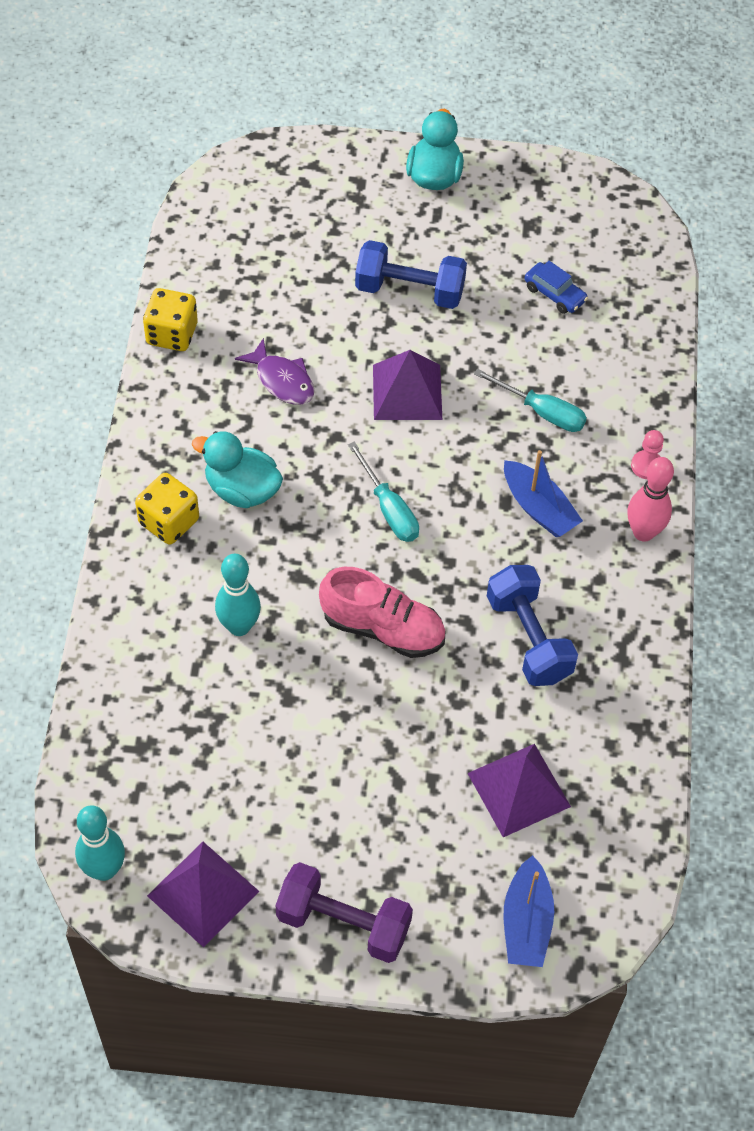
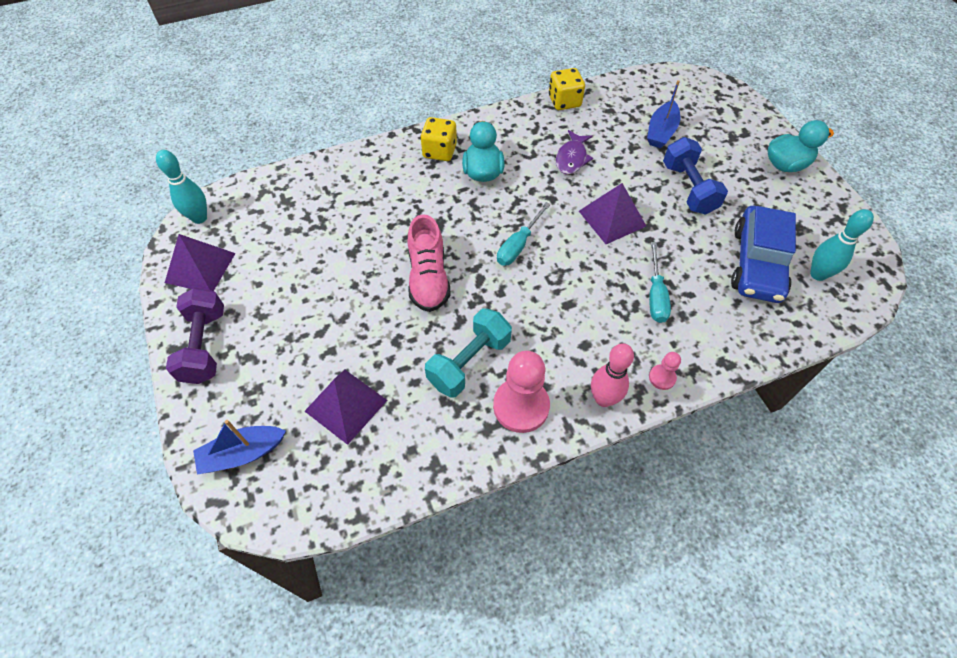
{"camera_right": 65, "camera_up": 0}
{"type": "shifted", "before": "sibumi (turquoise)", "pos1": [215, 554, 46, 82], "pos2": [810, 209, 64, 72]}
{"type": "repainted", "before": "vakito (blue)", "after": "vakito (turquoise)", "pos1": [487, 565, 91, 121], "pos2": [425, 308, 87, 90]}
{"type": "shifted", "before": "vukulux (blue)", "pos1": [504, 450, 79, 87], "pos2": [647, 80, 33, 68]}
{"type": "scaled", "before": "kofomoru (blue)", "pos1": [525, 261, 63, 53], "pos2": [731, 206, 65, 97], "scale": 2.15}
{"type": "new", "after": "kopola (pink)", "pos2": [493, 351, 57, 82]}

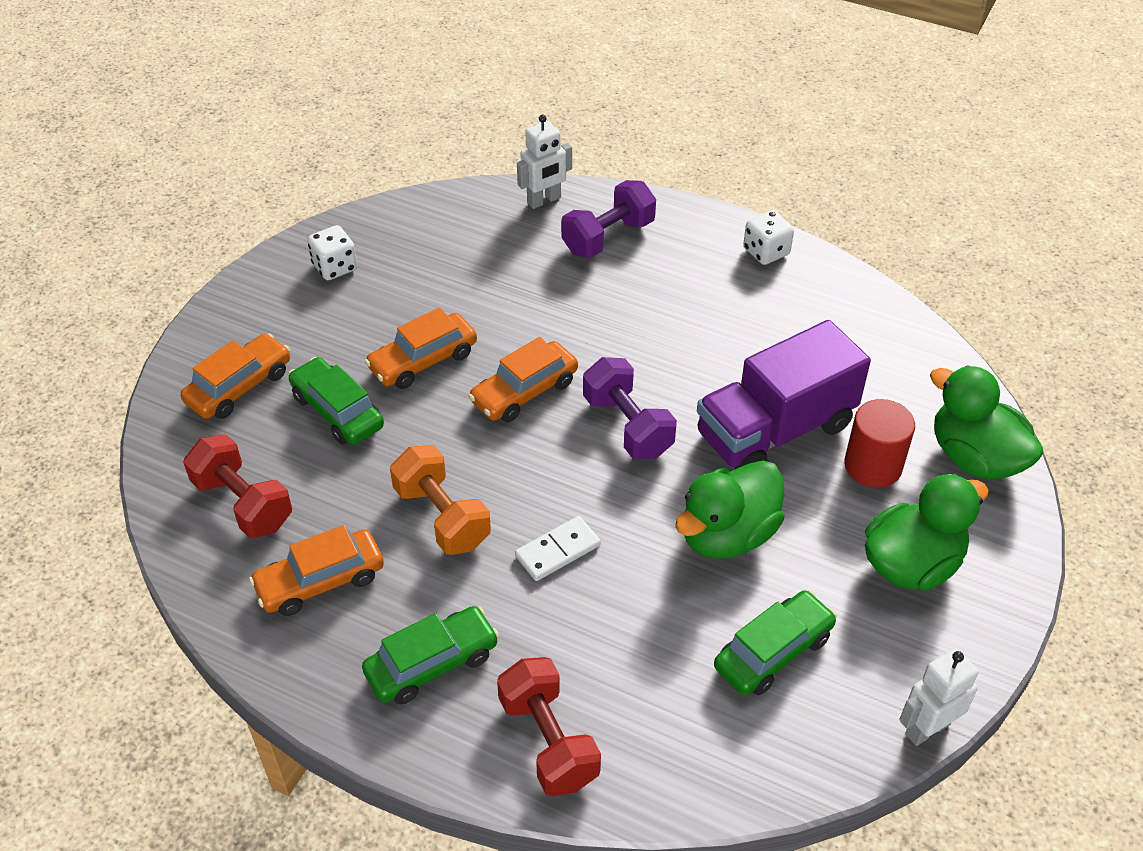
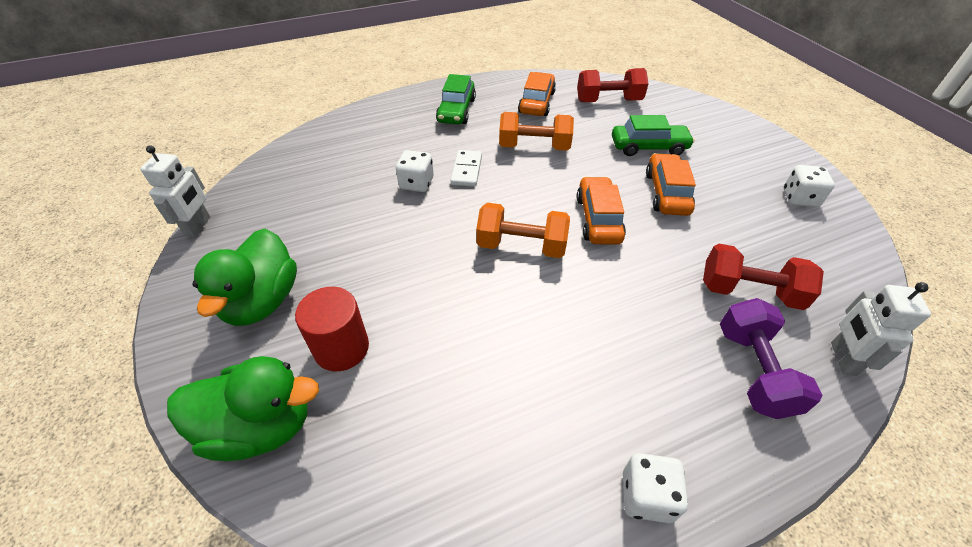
{"camera_right": 130, "camera_up": 0}
{"type": "gone", "before": "kofomoru (orange)", "pos1": [181, 333, 109, 86]}
{"type": "shifted", "before": "vakito (red)", "pos1": [497, 657, 104, 139], "pos2": [703, 244, 121, 66]}
{"type": "repainted", "before": "vakito (purple)", "after": "vakito (orange)", "pos1": [583, 357, 94, 102], "pos2": [476, 203, 94, 55]}
{"type": "gone", "before": "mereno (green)", "pos1": [675, 460, 109, 99]}
{"type": "gone", "before": "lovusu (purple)", "pos1": [697, 320, 174, 149]}
{"type": "gone", "before": "kofomoru (green)", "pos1": [714, 590, 123, 106]}
{"type": "new", "after": "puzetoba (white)", "pos2": [396, 150, 38, 42]}

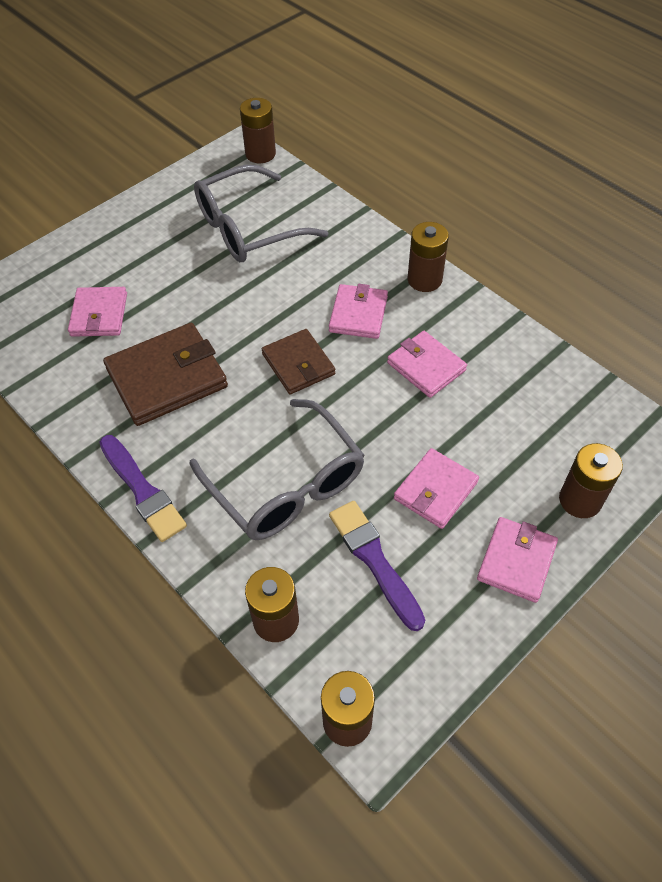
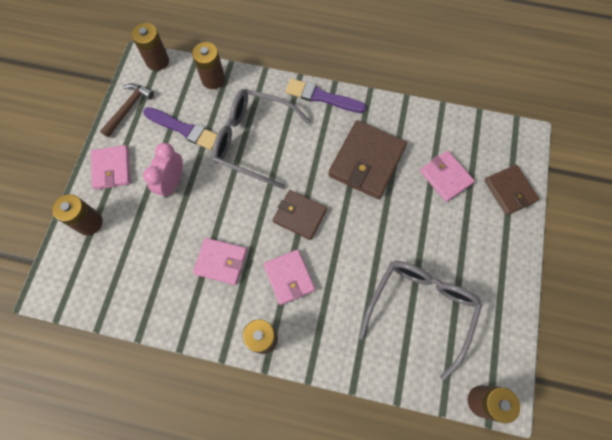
{"camera_right": 145, "camera_up": 15}
{"type": "swapped", "before": "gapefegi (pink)", "after": "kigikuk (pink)", "pos1": [394, 448, 85, 81], "pos2": [143, 143, 40, 55]}
{"type": "new", "after": "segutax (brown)", "pos2": [100, 83, 54, 54]}
{"type": "new", "after": "gapefegi (brown)", "pos2": [484, 165, 55, 50]}

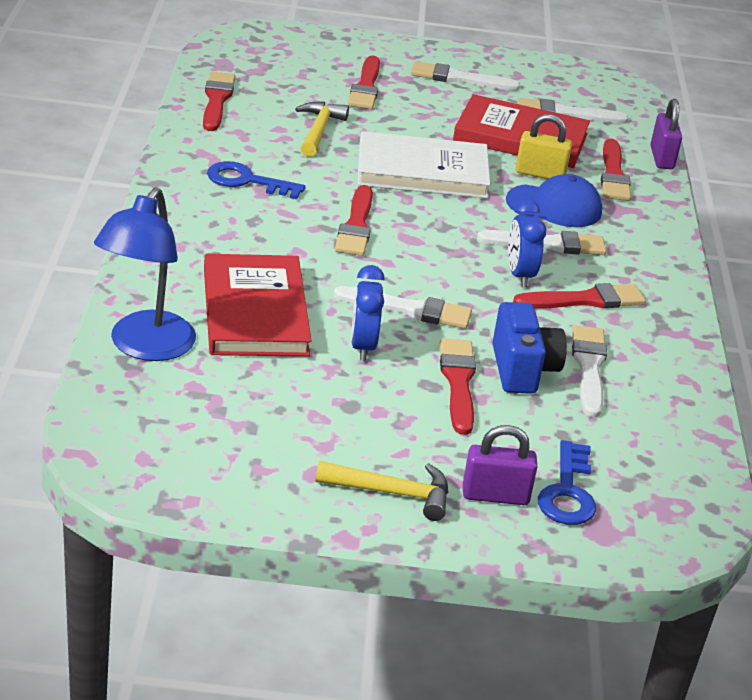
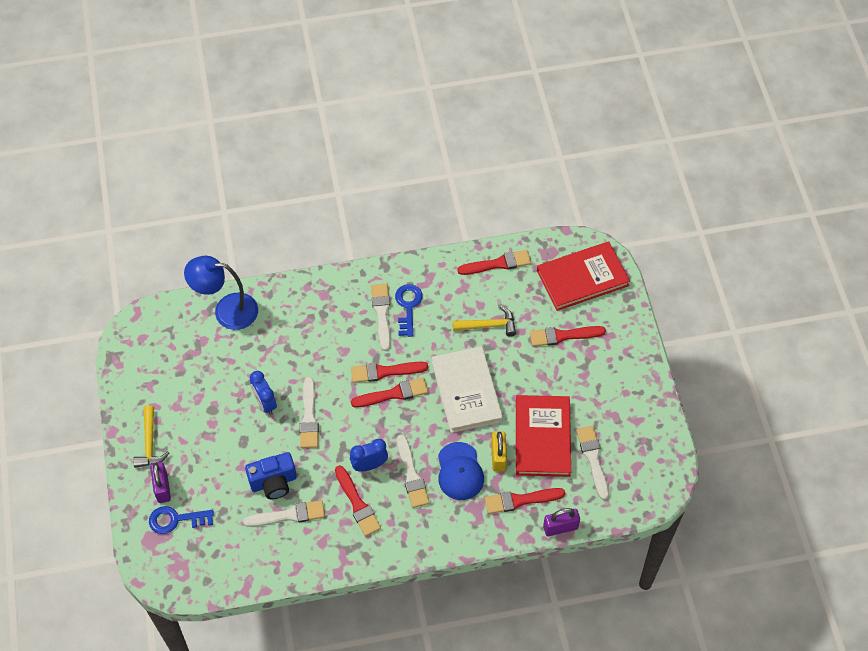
{"camera_right": 80, "camera_up": 25}
{"type": "shifted", "before": "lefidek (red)", "pos1": [204, 254, 108, 103], "pos2": [537, 241, 93, 70]}
{"type": "rotated", "before": "kigikuk (blue)", "pos1": [351, 265, 34, 96], "pos2": [250, 371, 27, 44], "turn": -105}
{"type": "shifted", "before": "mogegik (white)", "pos1": [411, 61, 109, 30], "pos2": [371, 284, 20, 67]}
{"type": "shifted", "before": "mogegik (red)", "pos1": [440, 338, 36, 97], "pos2": [351, 378, 77, 30]}

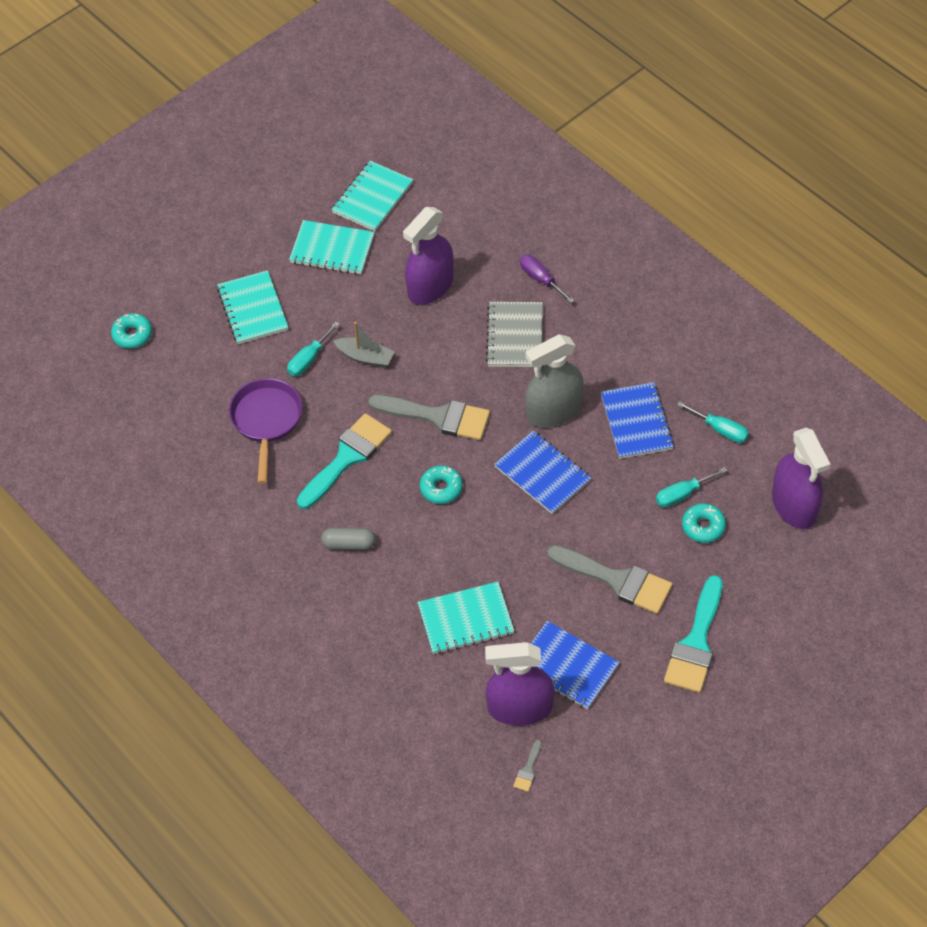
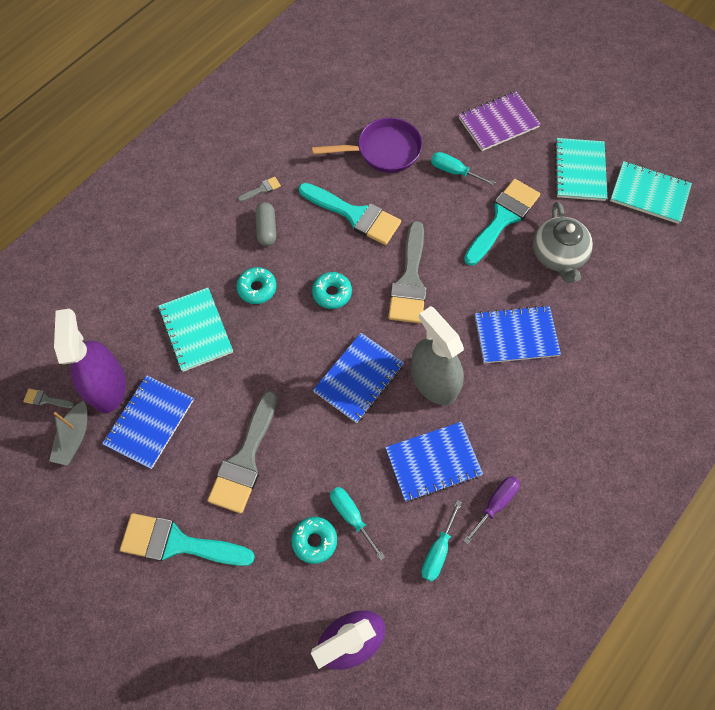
{"camera_right": 80, "camera_up": 10}
{"type": "shifted", "before": "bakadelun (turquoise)", "pos1": [111, 313, 41, 35], "pos2": [236, 267, 41, 37]}
{"type": "repainted", "before": "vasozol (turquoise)", "after": "vasozol (purple)", "pos1": [217, 270, 71, 74], "pos2": [459, 92, 82, 59]}
{"type": "shifted", "before": "vukulux (grey)", "pos1": [333, 322, 62, 46], "pos2": [49, 400, 38, 66]}
{"type": "swapped", "before": "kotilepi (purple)", "after": "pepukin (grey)", "pos1": [403, 207, 51, 98], "pos2": [533, 201, 60, 82]}
{"type": "repainted", "before": "vasozol (grey)", "after": "vasozol (blue)", "pos1": [486, 302, 57, 65], "pos2": [475, 305, 86, 59]}
{"type": "shifted", "before": "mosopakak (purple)", "pos1": [520, 255, 55, 48], "pos2": [463, 476, 57, 69]}
{"type": "new", "after": "mogegik (grey)", "pos2": [238, 177, 43, 25]}
{"type": "new", "after": "mogegik (turquoise)", "pos2": [464, 179, 76, 87]}

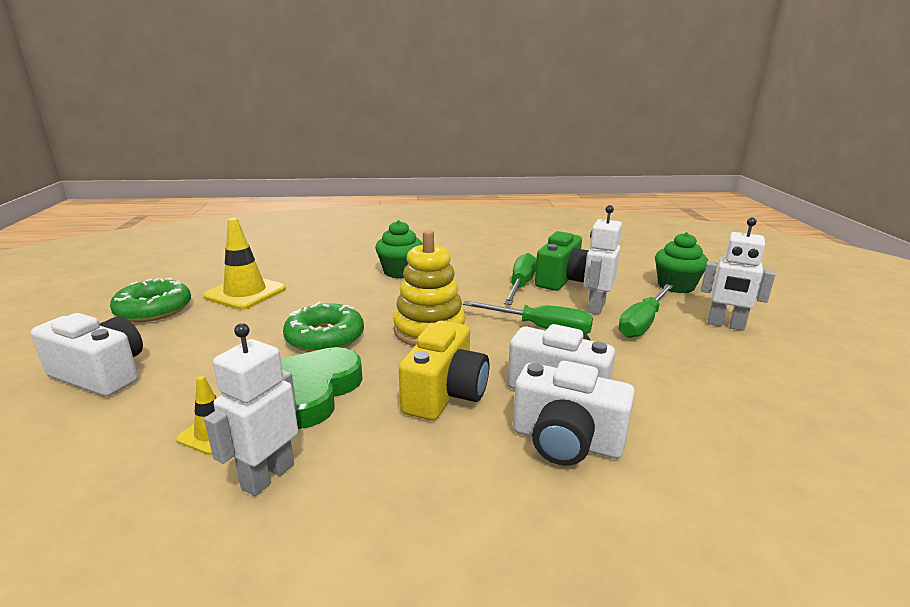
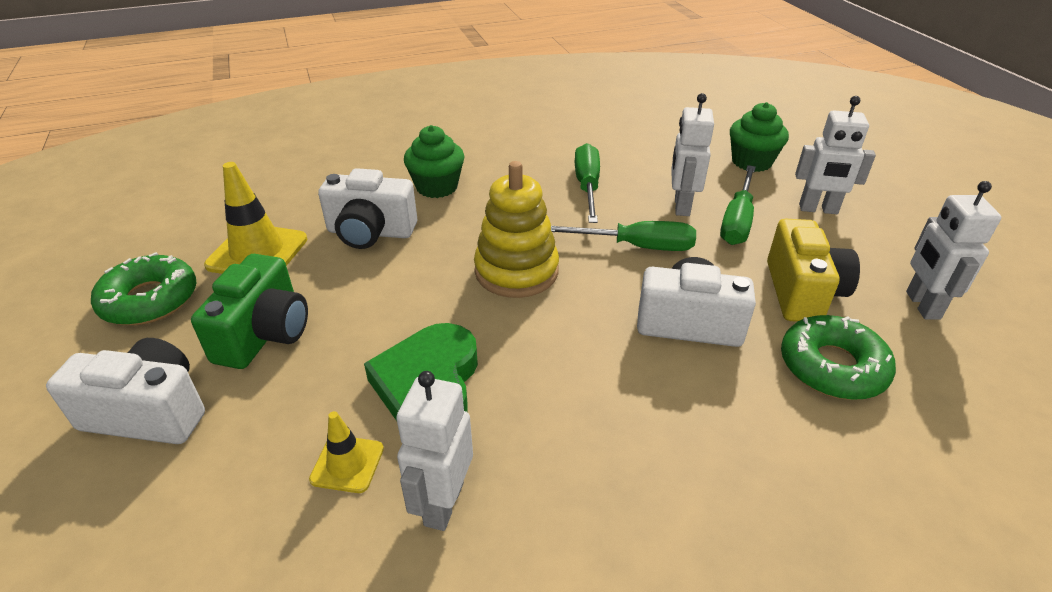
{"camera_right": -15, "camera_up": 15}
{"type": "shifted", "before": "bakadelun (green)", "pos1": [283, 302, 81, 50], "pos2": [781, 315, 115, 85]}
{"type": "shifted", "before": "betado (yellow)", "pos1": [399, 321, 90, 99], "pos2": [767, 219, 93, 103]}
{"type": "shifted", "before": "betado (white)", "pos1": [513, 361, 122, 105], "pos2": [318, 168, 99, 81]}
{"type": "shifted", "before": "betado (green)", "pos1": [535, 231, 54, 60], "pos2": [191, 254, 117, 115]}
{"type": "new", "after": "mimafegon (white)", "pos2": [906, 181, 95, 139]}

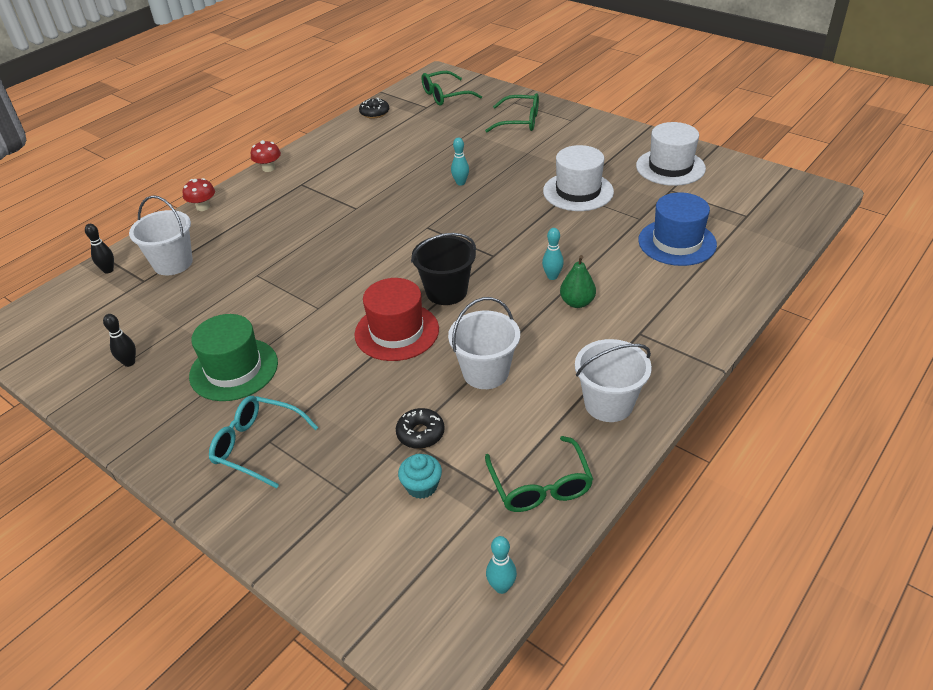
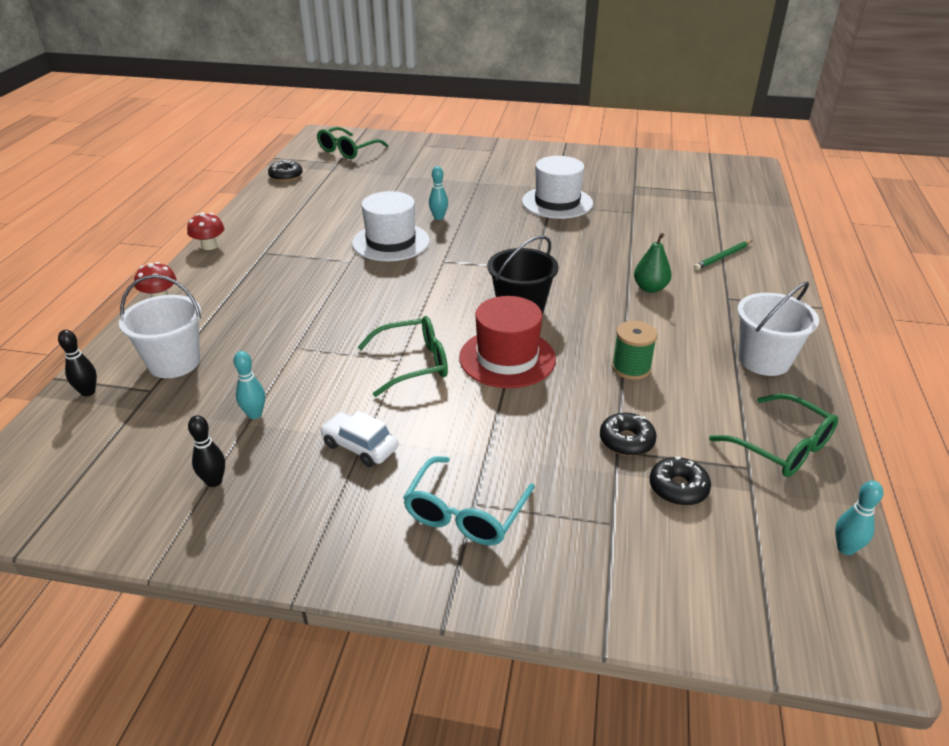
{"camera_right": -30, "camera_up": -5}
{"type": "swapped", "before": "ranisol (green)", "after": "kofomoru (white)", "pos1": [189, 314, 89, 87], "pos2": [320, 411, 79, 56]}
{"type": "rotated", "before": "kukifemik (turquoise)", "pos1": [209, 396, 109, 93], "pos2": [403, 456, 132, 89], "turn": -60}
{"type": "swapped", "before": "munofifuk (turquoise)", "after": "bakadelun (black)", "pos1": [398, 454, 44, 45], "pos2": [649, 456, 62, 50]}
{"type": "swapped", "before": "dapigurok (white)", "after": "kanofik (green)", "pos1": [448, 297, 72, 92], "pos2": [612, 321, 45, 59]}
{"type": "shifted", "before": "kukifemik (green)", "pos1": [485, 93, 54, 39], "pos2": [358, 316, 90, 81]}
{"type": "shifted", "before": "sibumi (turquoise)", "pos1": [542, 228, 22, 52], "pos2": [234, 351, 31, 68]}
{"type": "shifted", "before": "ranisol (white)", "pos1": [636, 122, 70, 64], "pos2": [352, 191, 78, 70]}
{"type": "gone", "before": "ranisol (blue)", "pos1": [638, 192, 79, 74]}
{"type": "new", "after": "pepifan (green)", "pos2": [694, 241, 58, 29]}

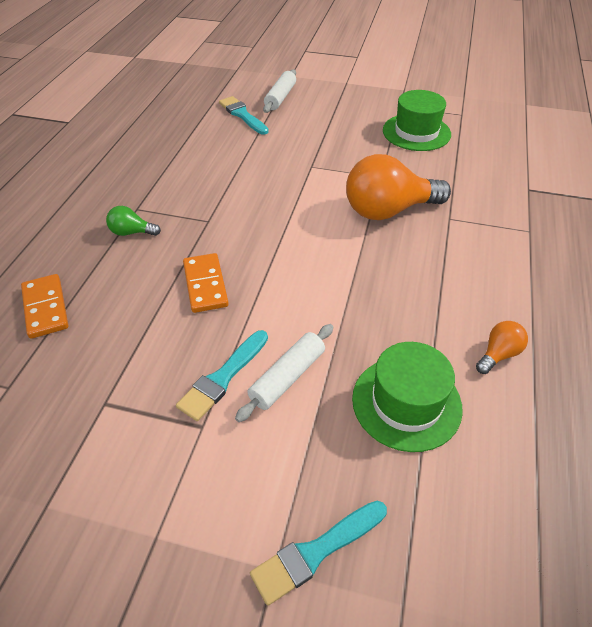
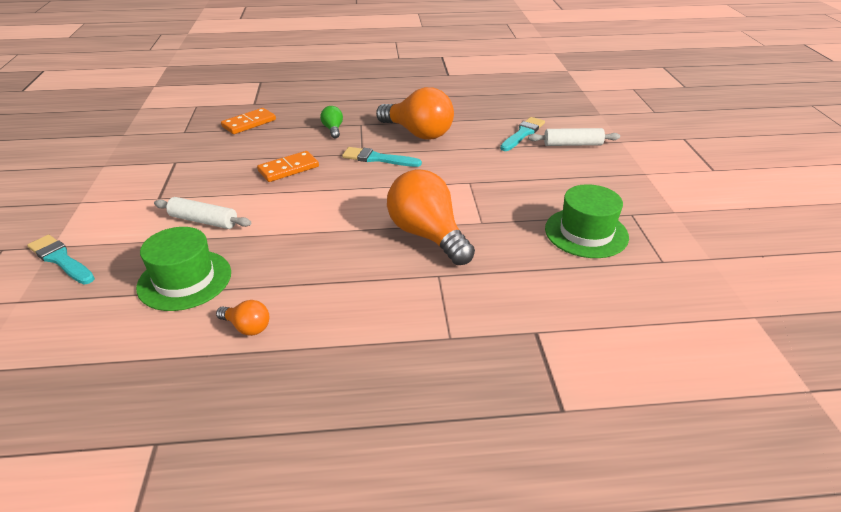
{"camera_right": 70, "camera_up": -10}
{"type": "shifted", "before": "mogegik (turquoise)", "pos1": [176, 330, 92, 91], "pos2": [342, 147, 80, 20]}
{"type": "new", "after": "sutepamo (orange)", "pos2": [376, 87, 78, 53]}

